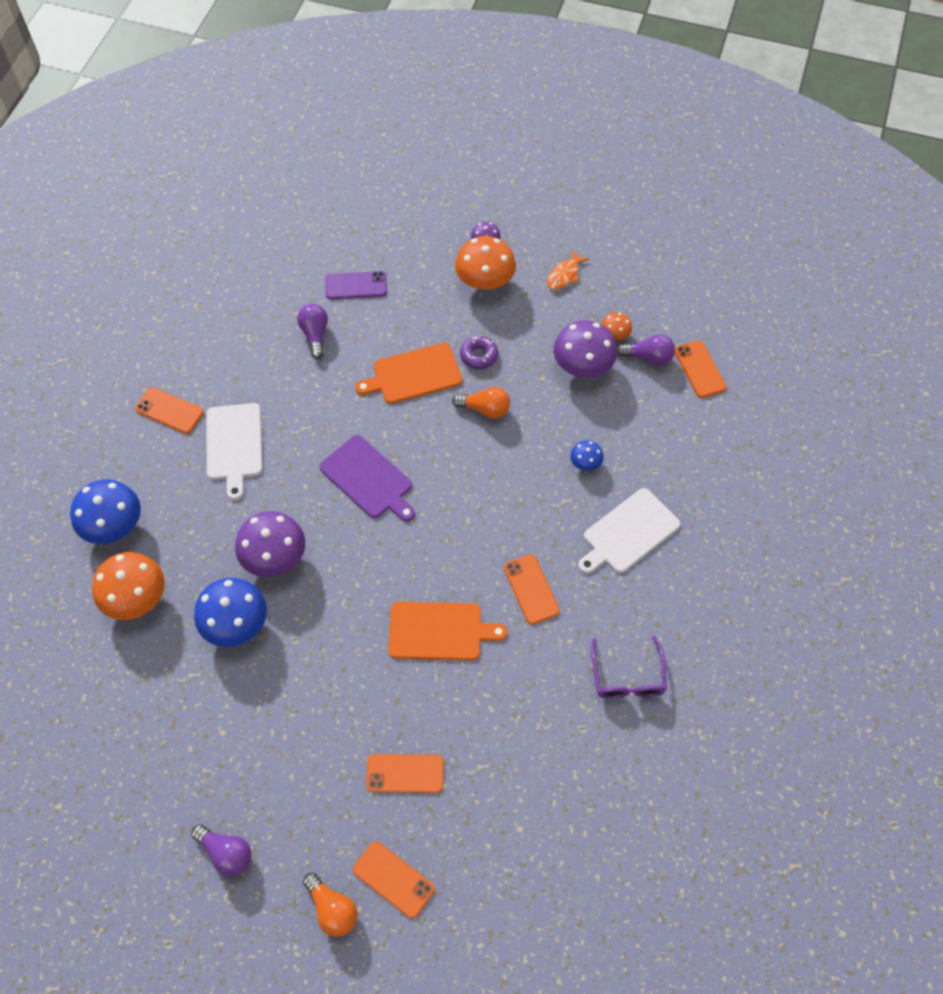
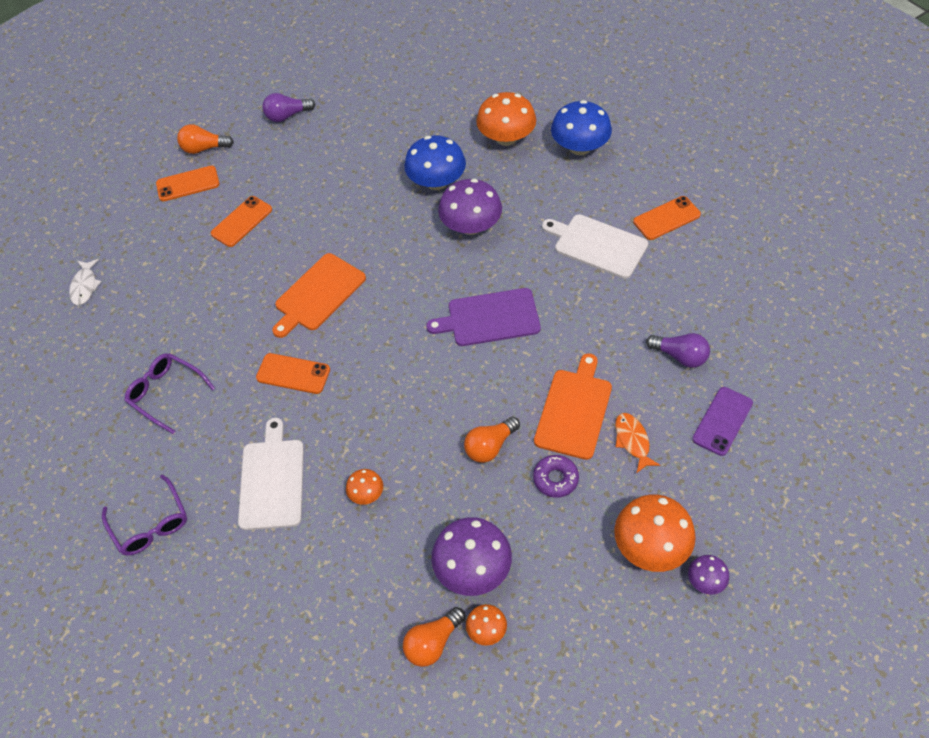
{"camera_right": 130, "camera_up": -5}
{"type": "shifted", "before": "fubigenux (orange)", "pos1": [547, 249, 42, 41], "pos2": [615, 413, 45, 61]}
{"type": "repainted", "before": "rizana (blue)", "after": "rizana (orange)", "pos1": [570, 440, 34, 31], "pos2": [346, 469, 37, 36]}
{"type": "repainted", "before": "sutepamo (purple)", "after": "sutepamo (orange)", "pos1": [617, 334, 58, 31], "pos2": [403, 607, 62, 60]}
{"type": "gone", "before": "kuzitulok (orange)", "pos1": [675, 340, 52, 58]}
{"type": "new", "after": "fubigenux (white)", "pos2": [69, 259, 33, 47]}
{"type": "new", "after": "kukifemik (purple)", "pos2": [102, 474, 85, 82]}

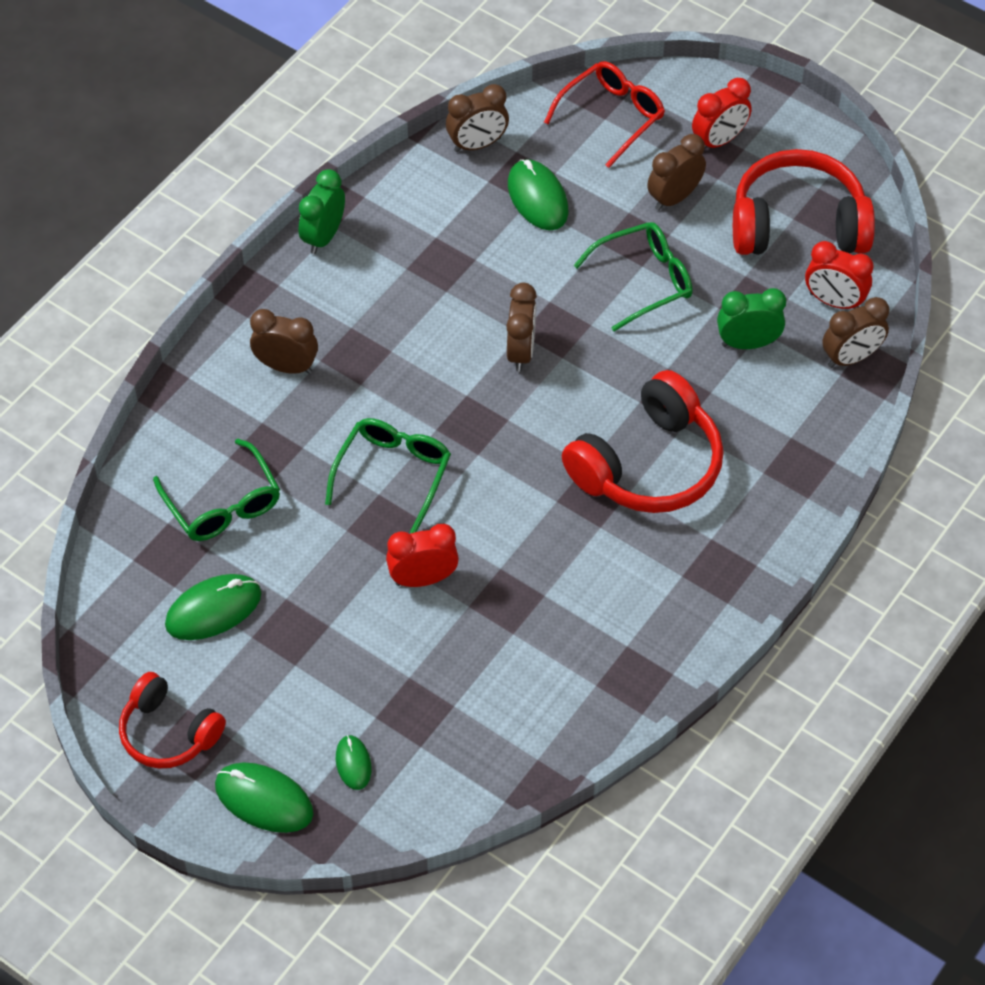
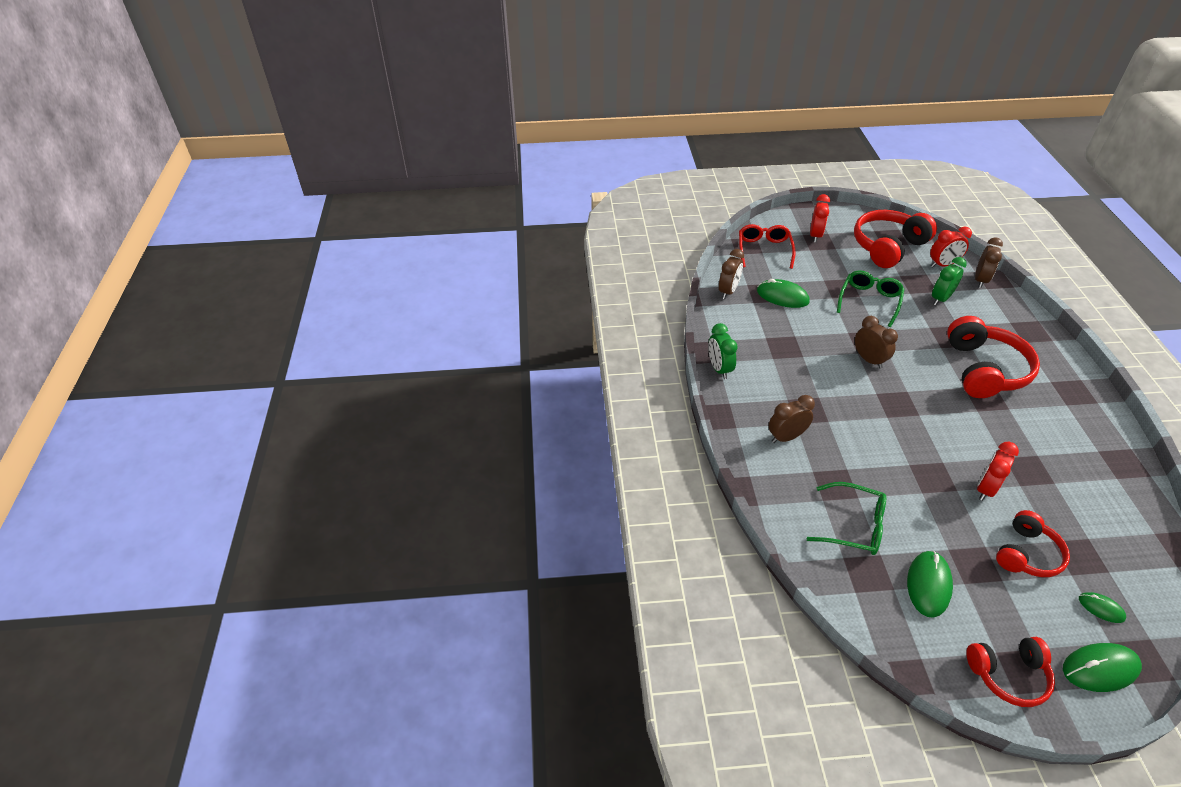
{"camera_right": -40, "camera_up": -10}
{"type": "gone", "before": "kukifemik (green)", "pos1": [325, 418, 126, 115]}
{"type": "gone", "before": "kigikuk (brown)", "pos1": [647, 134, 59, 77]}
{"type": "new", "after": "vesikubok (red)", "pos2": [996, 510, 74, 67]}

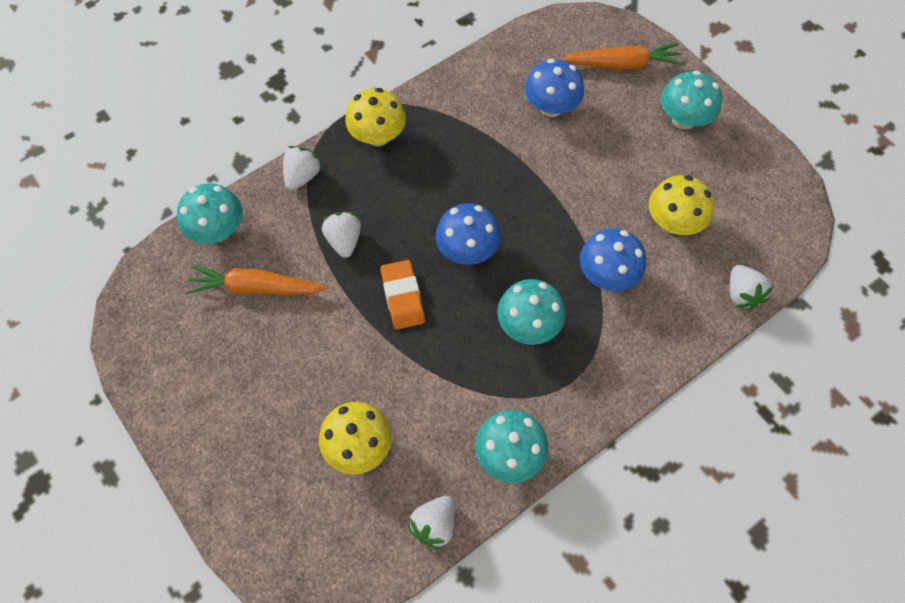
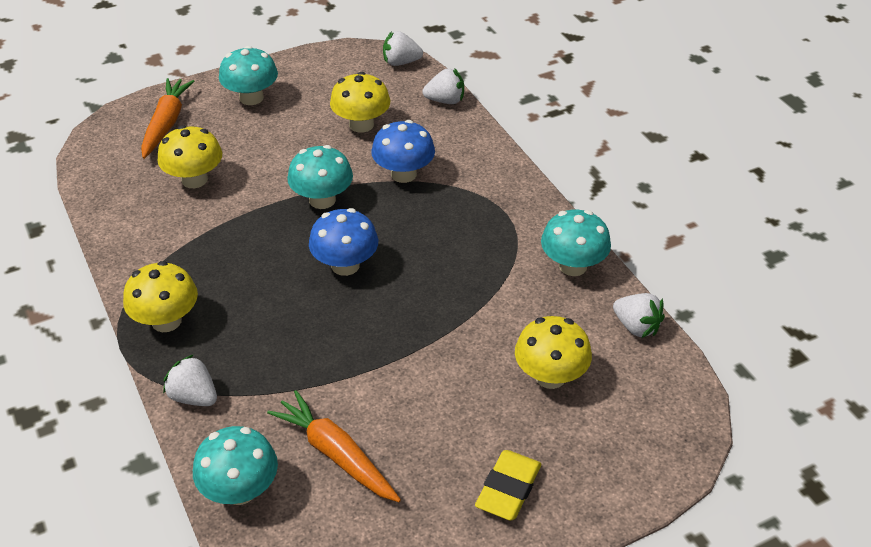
{"camera_right": -80, "camera_up": -20}
{"type": "rotated", "before": "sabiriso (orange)", "pos1": [185, 265, 143, 30], "pos2": [267, 390, 134, 112], "turn": 120}
{"type": "shifted", "before": "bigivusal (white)", "pos1": [322, 212, 39, 46], "pos2": [383, 31, 40, 35]}
{"type": "gone", "before": "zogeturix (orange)", "pos1": [381, 260, 44, 70]}
{"type": "shifted", "before": "rizana (turquoise)", "pos1": [497, 279, 69, 66], "pos2": [287, 145, 66, 64]}
{"type": "repainted", "before": "rizana (blue)", "after": "rizana (yellow)", "pos1": [525, 59, 59, 58], "pos2": [158, 125, 64, 63]}
{"type": "new", "after": "zogeturix (yellow)", "pos2": [475, 450, 66, 71]}

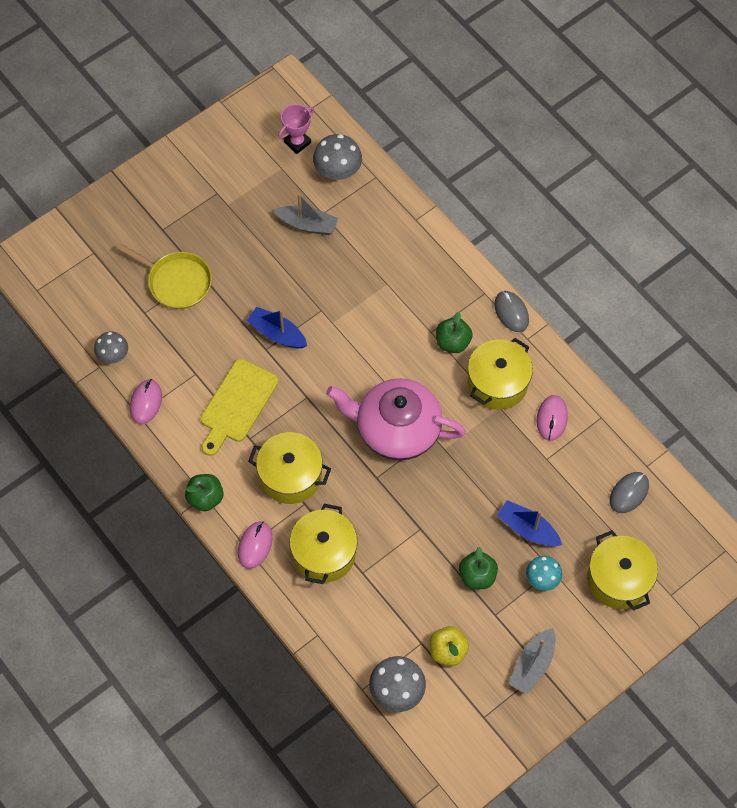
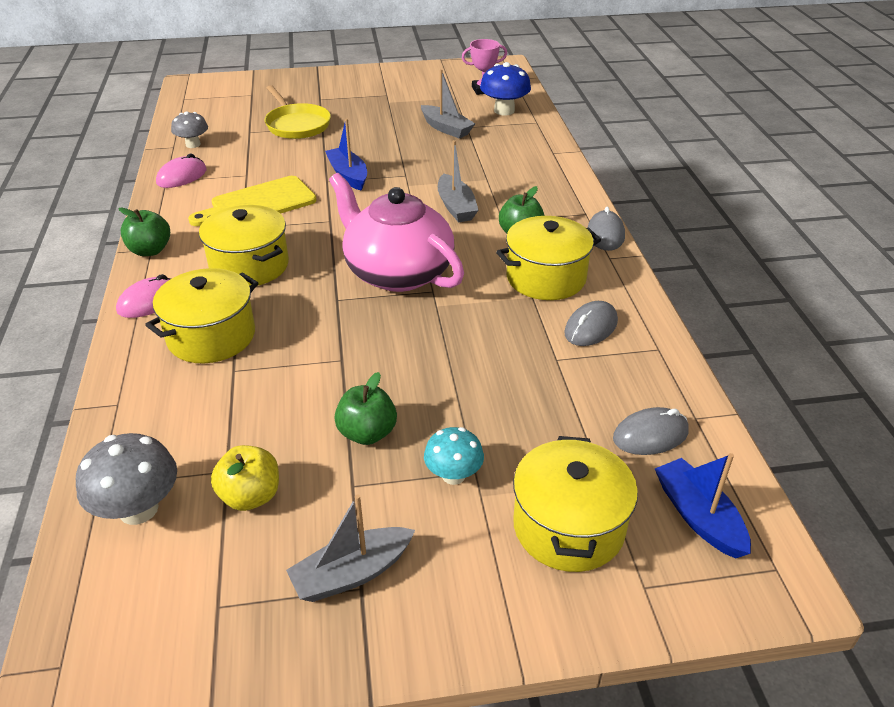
{"camera_right": 30, "camera_up": -25}
{"type": "repainted", "before": "rizana (grey)", "after": "rizana (blue)", "pos1": [313, 134, 49, 46], "pos2": [480, 62, 51, 54]}
{"type": "shifted", "before": "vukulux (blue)", "pos1": [497, 500, 65, 46], "pos2": [655, 453, 96, 105]}
{"type": "repainted", "before": "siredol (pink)", "after": "siredol (grey)", "pos1": [536, 395, 32, 46], "pos2": [564, 301, 54, 45]}
{"type": "new", "after": "vukulux (grey)", "pos2": [438, 140, 41, 82]}

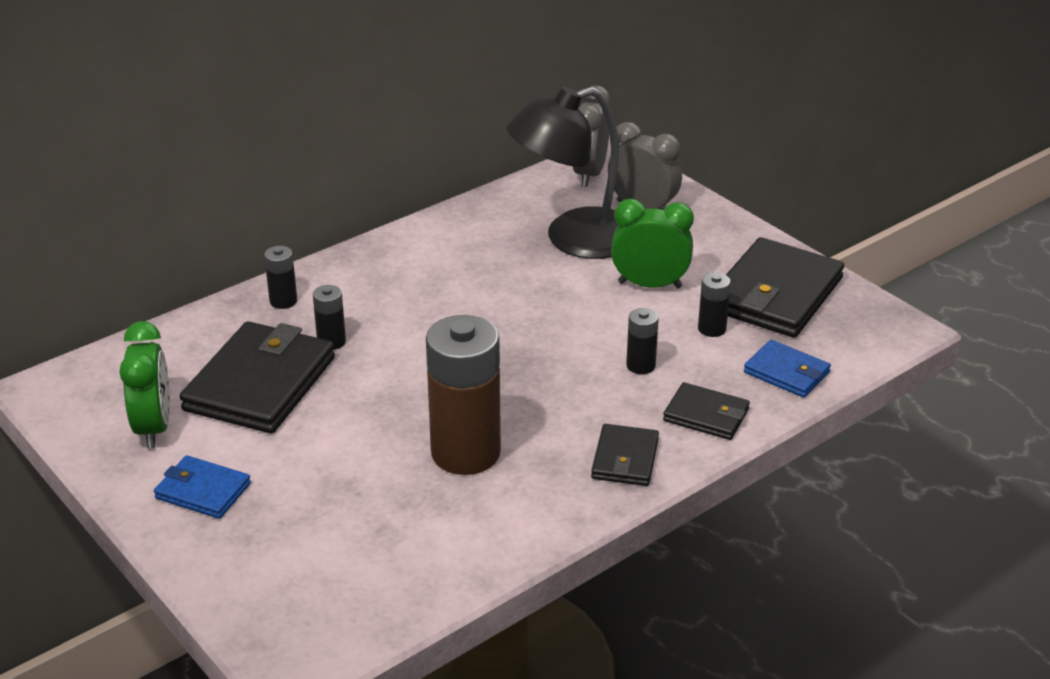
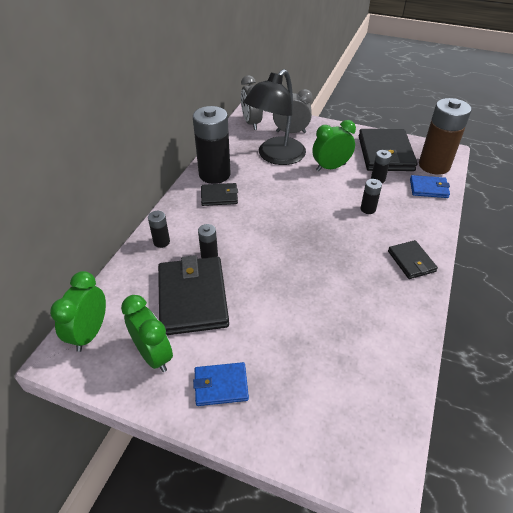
{"camera_right": -30, "camera_up": 10}
{"type": "shifted", "before": "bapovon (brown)", "pos1": [426, 315, 75, 160], "pos2": [419, 98, 53, 77]}
{"type": "shifted", "before": "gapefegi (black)", "pos1": [663, 382, 87, 58], "pos2": [201, 183, 37, 23]}
{"type": "new", "after": "kigikuk (green)", "pos2": [50, 271, 56, 81]}
{"type": "new", "after": "bapovon (black)", "pos2": [193, 106, 38, 78]}

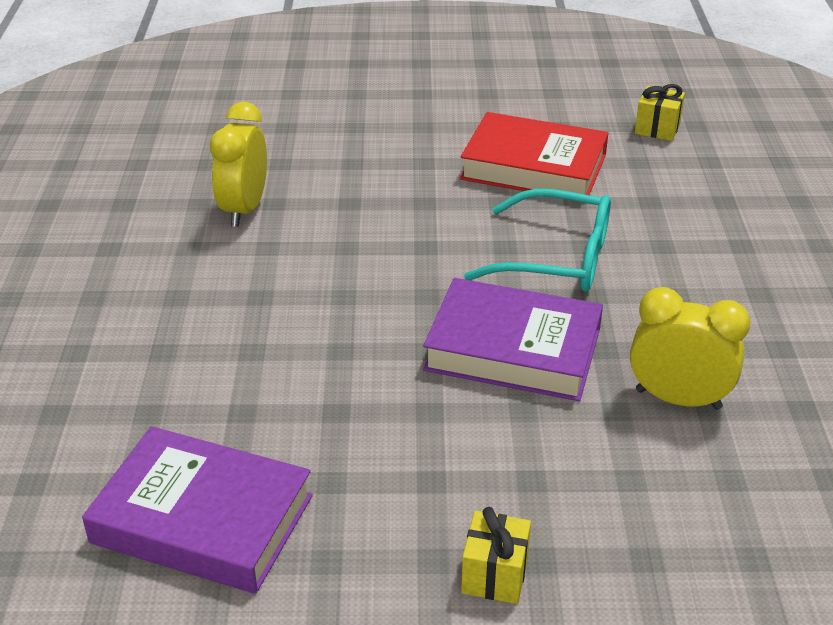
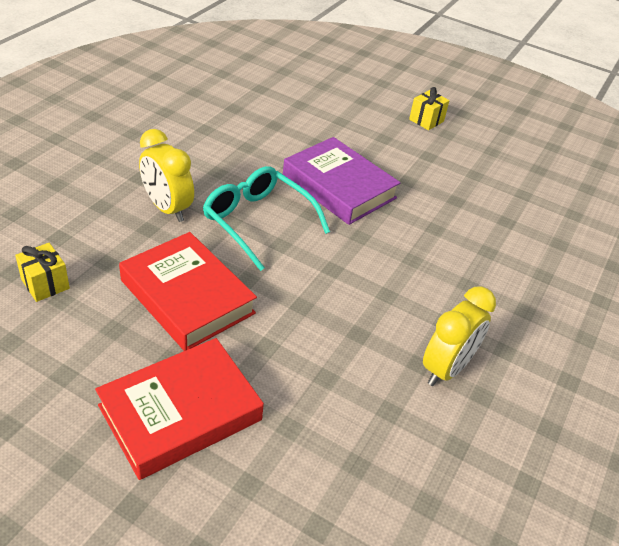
{"camera_right": -155, "camera_up": 5}
{"type": "gone", "before": "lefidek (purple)", "pos1": [82, 426, 231, 168]}
{"type": "shifted", "before": "kigikuk (yellow)", "pos1": [630, 287, 121, 123], "pos2": [139, 129, 55, 93]}
{"type": "new", "after": "lefidek (red)", "pos2": [95, 338, 169, 142]}

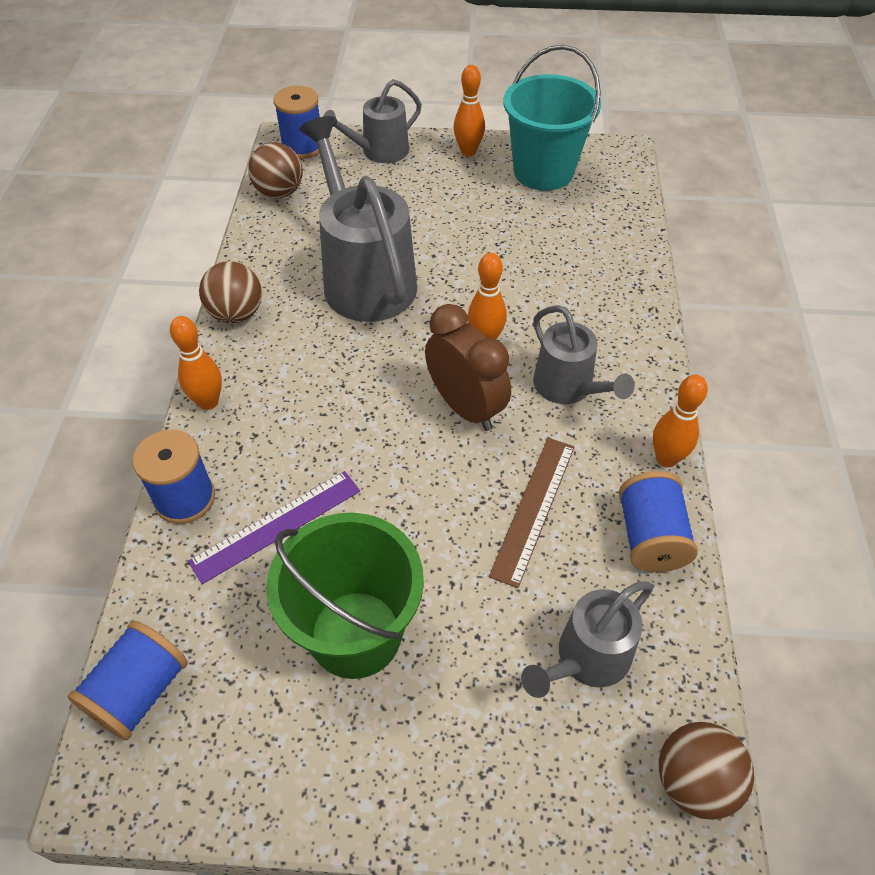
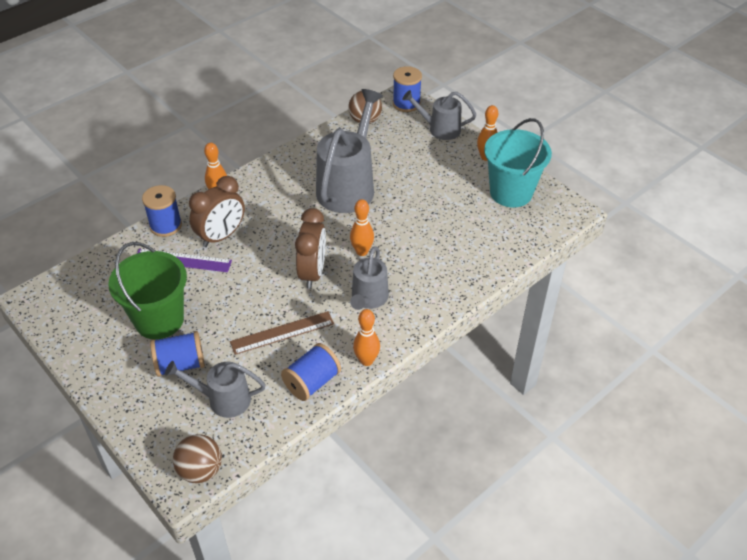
{"camera_right": 45, "camera_up": -5}
{"type": "shifted", "before": "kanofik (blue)", "pos1": [68, 621, 120, 119], "pos2": [150, 331, 55, 46]}
{"type": "gone", "before": "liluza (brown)", "pos1": [199, 261, 63, 62]}
{"type": "new", "after": "kigikuk (brown)", "pos2": [189, 176, 56, 71]}

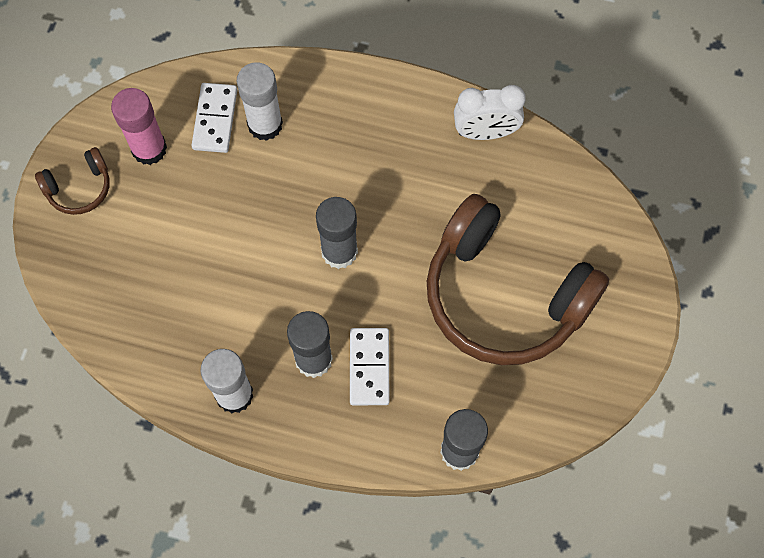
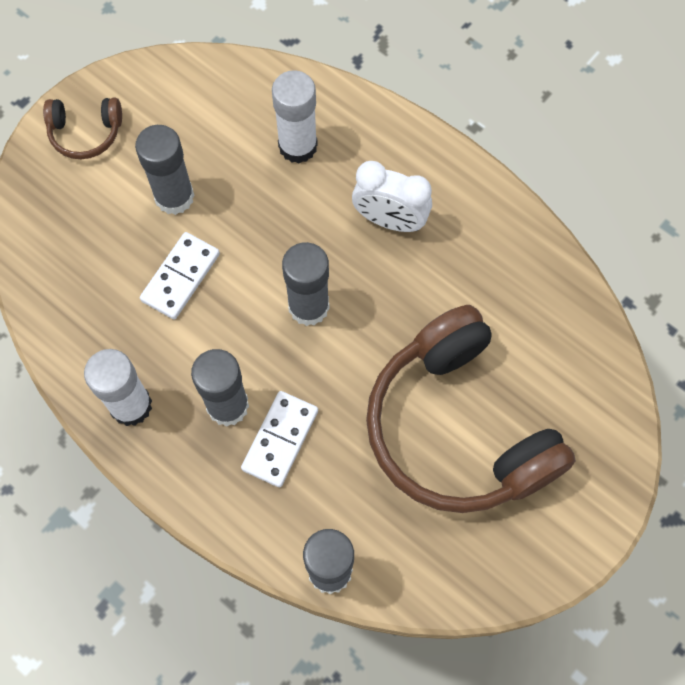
{"camera_right": 25, "camera_up": 0}
{"type": "gone", "before": "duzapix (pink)", "pos1": [111, 88, 56, 77]}
{"type": "shifted", "before": "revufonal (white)", "pos1": [191, 83, 46, 70], "pos2": [140, 232, 80, 88]}
{"type": "shifted", "before": "kigikuk (white)", "pos1": [454, 85, 72, 55], "pos2": [352, 161, 80, 71]}
{"type": "new", "after": "duzapix (grey)", "pos2": [135, 125, 59, 90]}

